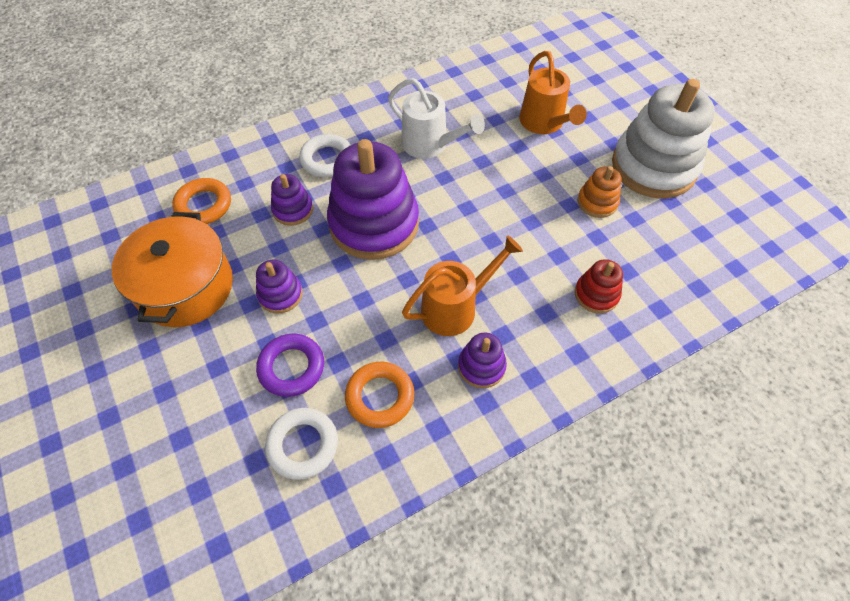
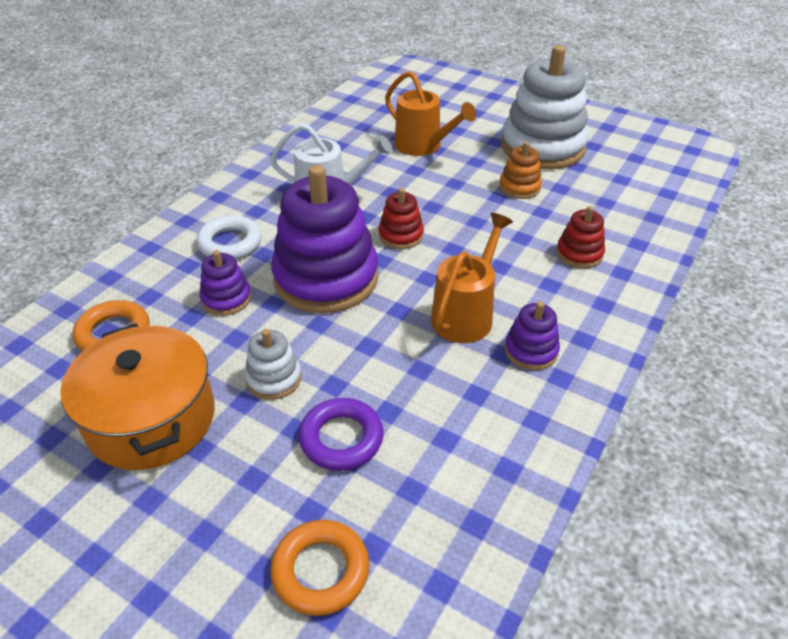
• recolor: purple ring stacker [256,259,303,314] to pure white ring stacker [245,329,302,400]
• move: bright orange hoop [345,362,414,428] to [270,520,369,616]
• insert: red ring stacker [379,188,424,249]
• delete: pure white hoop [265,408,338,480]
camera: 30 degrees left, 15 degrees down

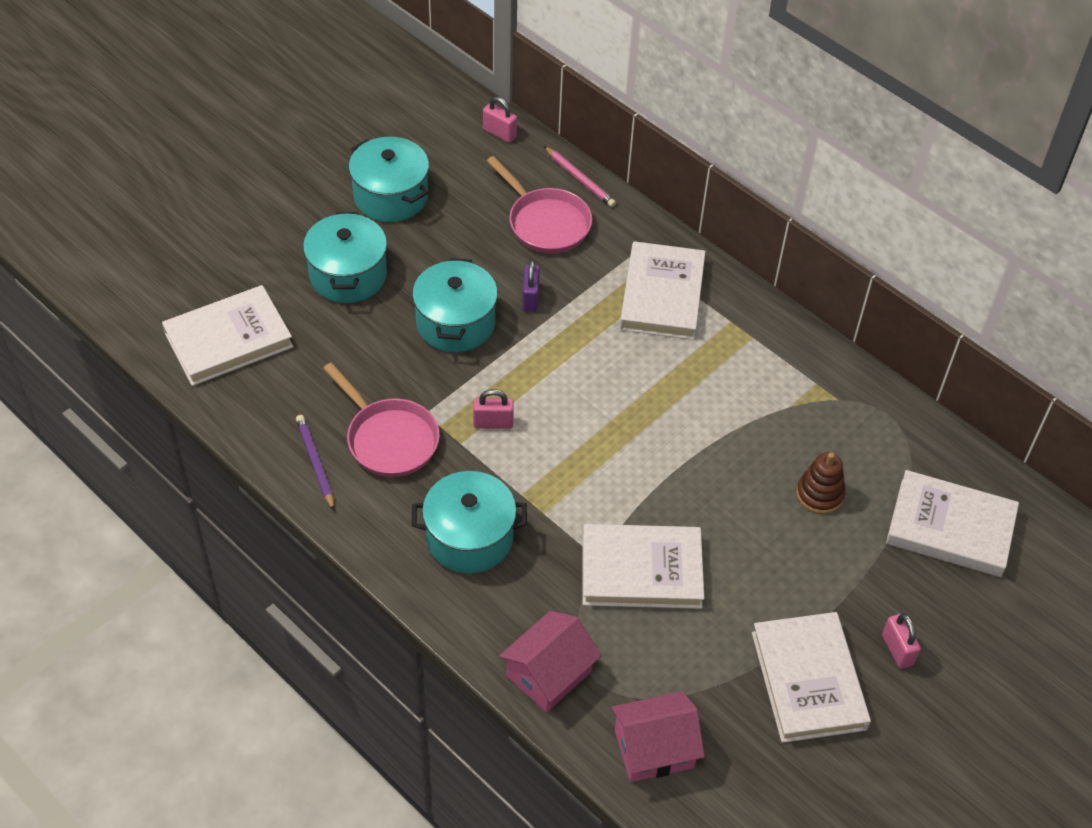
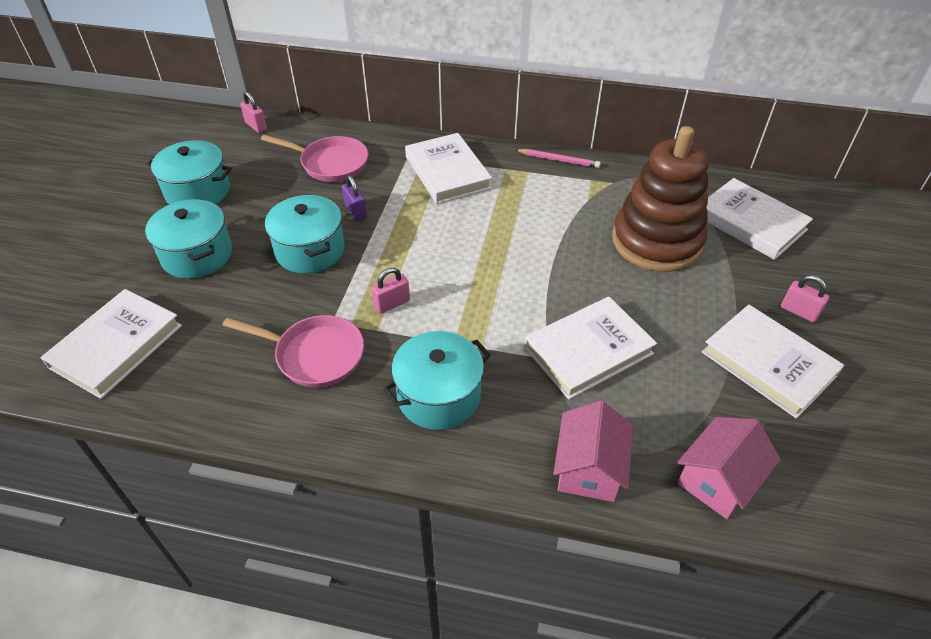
• rotate: rose-pink padlock [483,97,517,143] = [240,92,267,133] 45 degrees clockwise
• move: rose-pink pencil [544,146,616,207] to [516,149,601,168]
• resize: russet ring stacker [796,452,846,514] = [612,126,709,272] x2.32
• rotate: pure white book [886,470,1019,577] = [706,178,813,260] 60 degrees clockwise
• delete: purple pencil [296,415,334,511]
camera: 30 degrees left, 5 degrees down

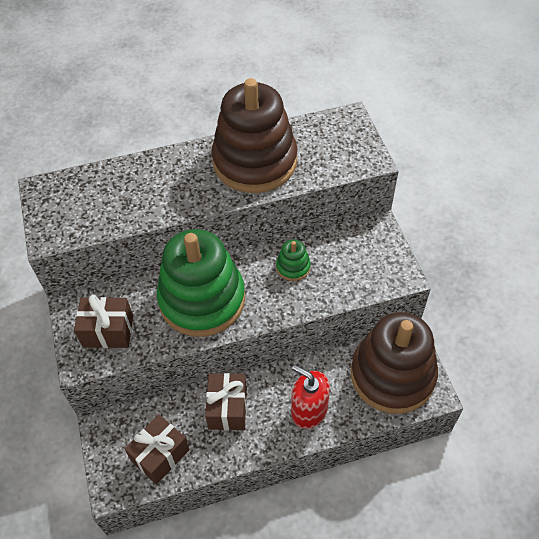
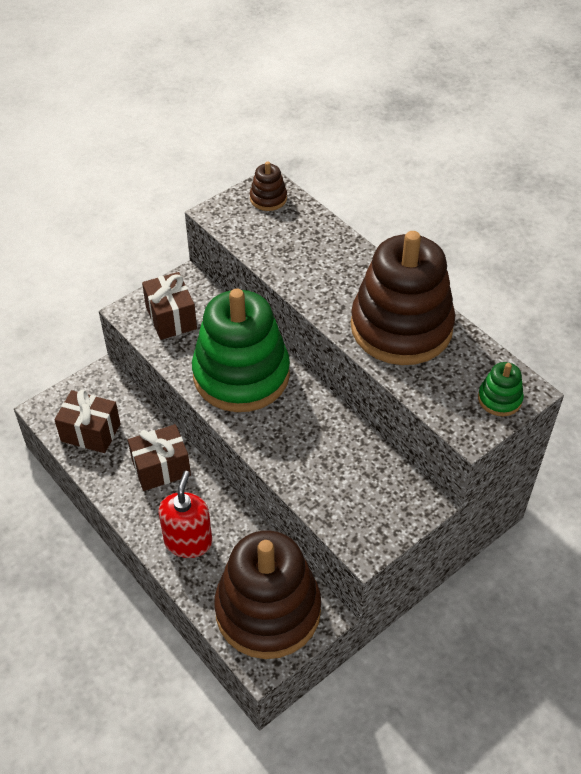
• insert: russet ring stacker [250,161,287,211]
• move: emerald ring stacker [276,240,311,281] to [478,362,524,416]
camera: 65 degrees right, 5 degrees down

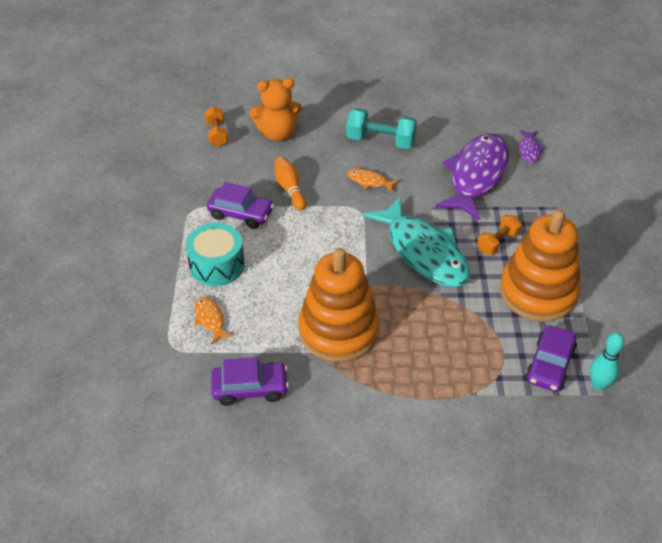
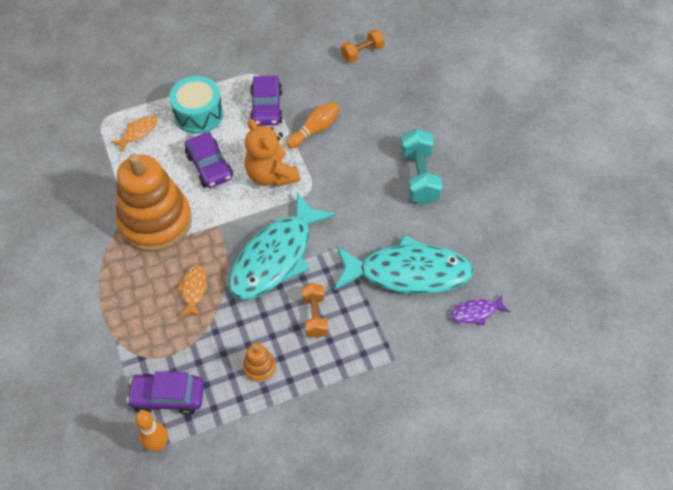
• recolor: turquoise skittle [590,332,625,390] to bright orange skittle [135,410,168,452]
• move: bright orange toy fish [347,169,399,193] to [177,265,206,316]
• move: purple toy car [211,357,289,406] to [185,132,233,188]
• resize: bright orange ring stacker [500,209,581,322] = [243,343,276,382] x0.40
• move: bright orange teddy bear [249,78,302,141] to [245,119,300,187]
• rotate: bright orange hand weight [477,215,522,255] = [302,283,328,338] 60 degrees clockwise
• recolor: purple toy fish [435,133,509,220] to turquoise toy fish [335,235,474,294]
camera: 70 degrees right, 10 degrees up

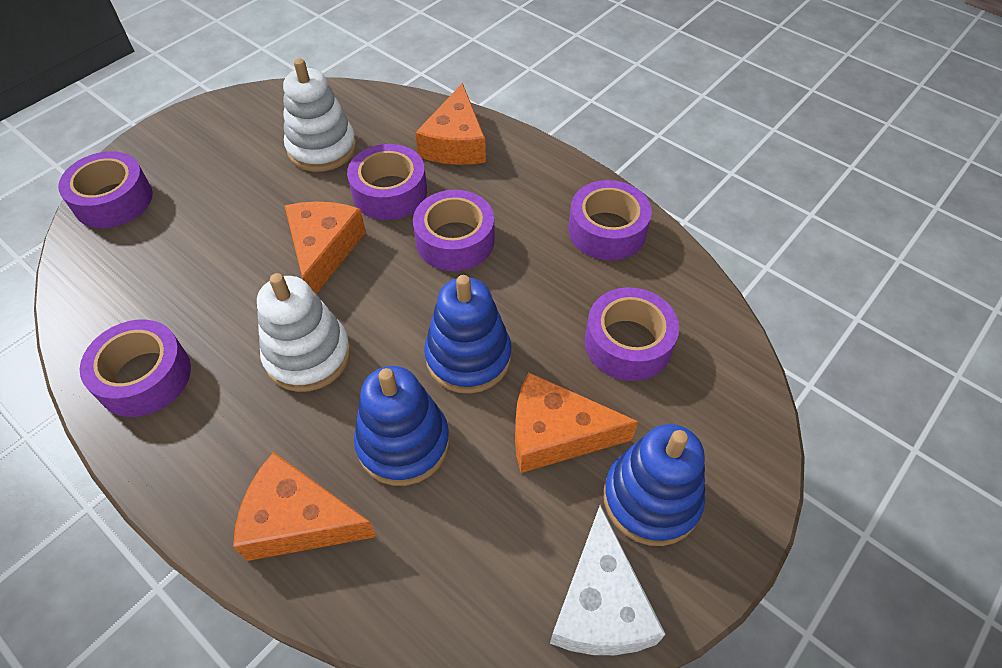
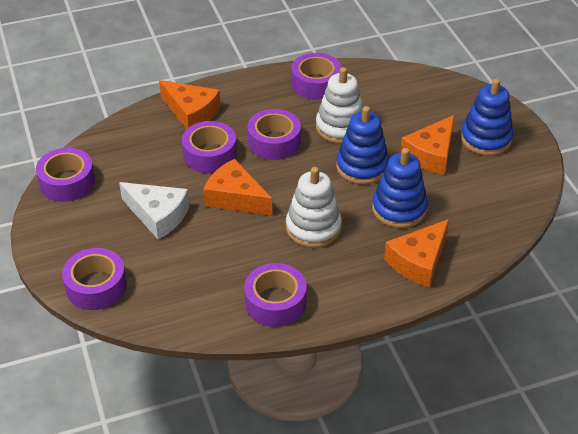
• move: purple roll of tape [585,287,679,381] to [36,148,95,202]
• move: pure white piece of cheese [550,505,666,655] to [119,182,189,240]
• move: pure white ring stacker [283,58,356,172] to [316,67,363,144]
camera: 60 degrees left, 10 degrees down

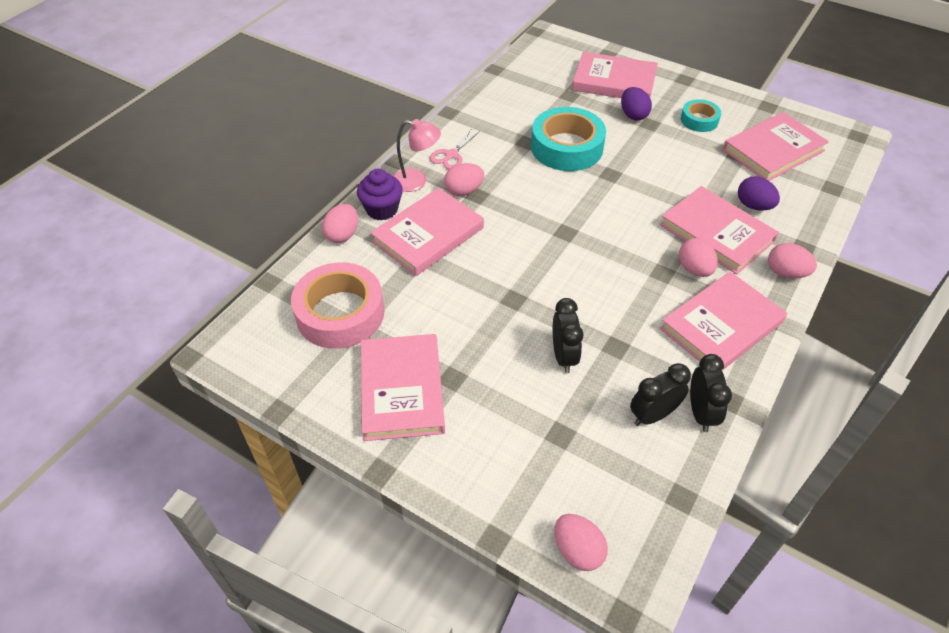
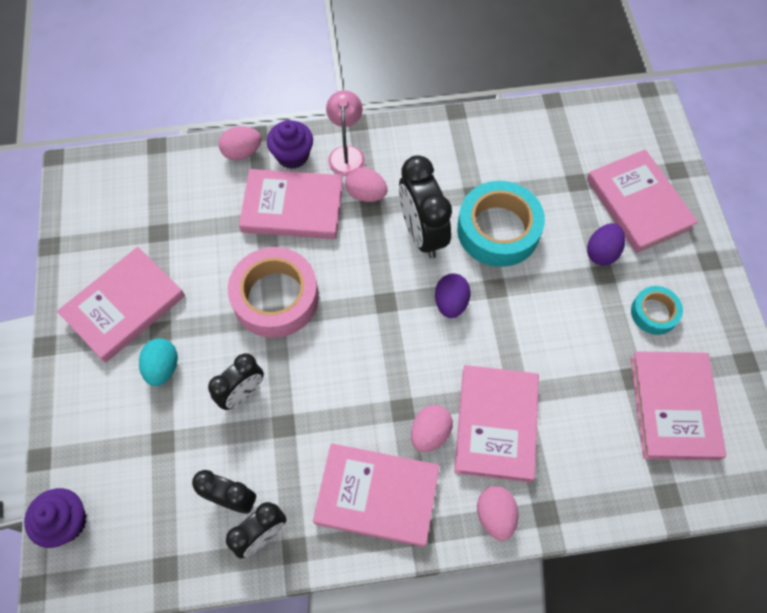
• replace: rose-pink egg shape [554,514,608,571] to purple fairy cake [24,488,87,548]
• insert: turquoise egg shape [139,339,178,386]
• move: rose-pink roll of tape [291,262,384,349] to [228,247,319,338]
• rotate: rose-pink lamp [393,119,441,192] = [326,90,365,176] 150 degrees counterclockwise
• insert: ebony bedside clock [399,155,452,258]
• move: purple egg shape [738,176,780,211] to [435,273,471,318]
• rotate: rose-pink book [722,112,829,181] = [631,351,726,460] 75 degrees clockwise
• delete: rose-pink shears [430,128,480,169]
camera: 50 degrees right, 15 degrees up

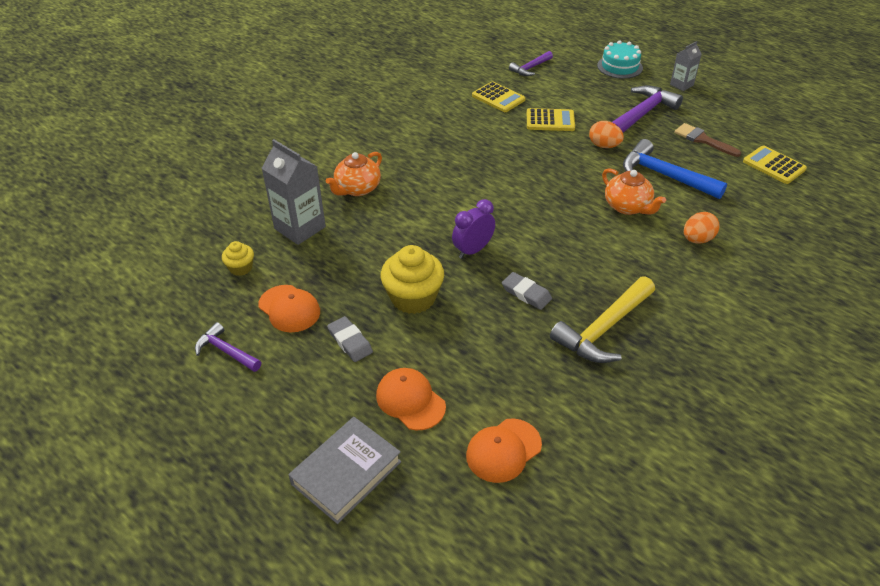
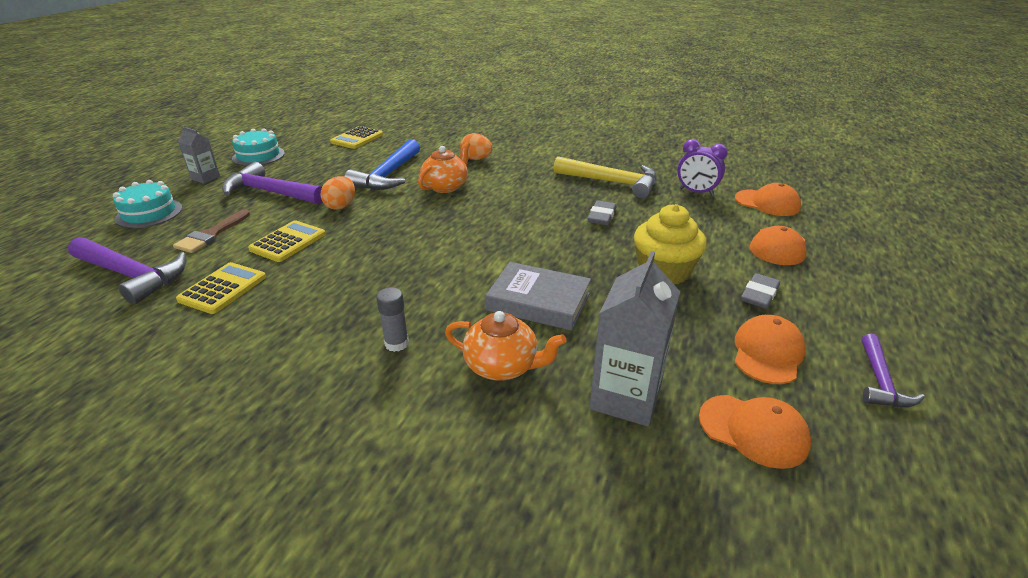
• resize: purple claw hammer [509,51,553,76] = [68,237,187,305] x1.74
• move: russet brush [674,123,741,157] to [173,210,250,253]
• insert: turquoise cake [232,128,285,166]
• rotate: golden pocket calculator [527,108,575,131] = [248,220,325,262] 45 degrees clockwise
• insert: ash-grey glue stick [376,287,409,352]
• move: ash-grey book [288,417,401,524] to [486,262,591,331]
• move: purple bedside clock [452,199,495,259] to [677,139,727,196]
• replace: golden fairy cake [222,241,254,276] to bright orange cap [699,395,811,469]
camera: 110 degrees left, 10 degrees down

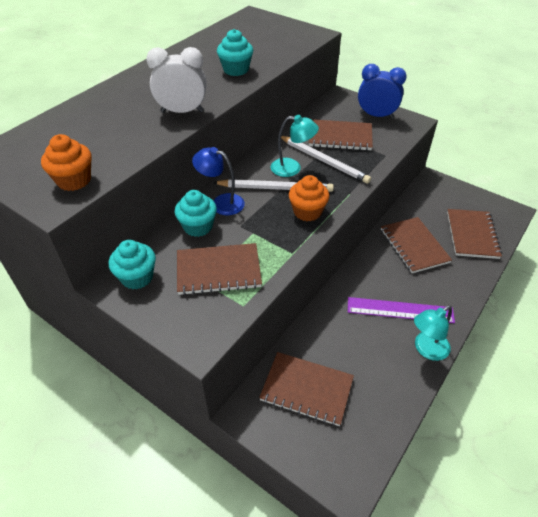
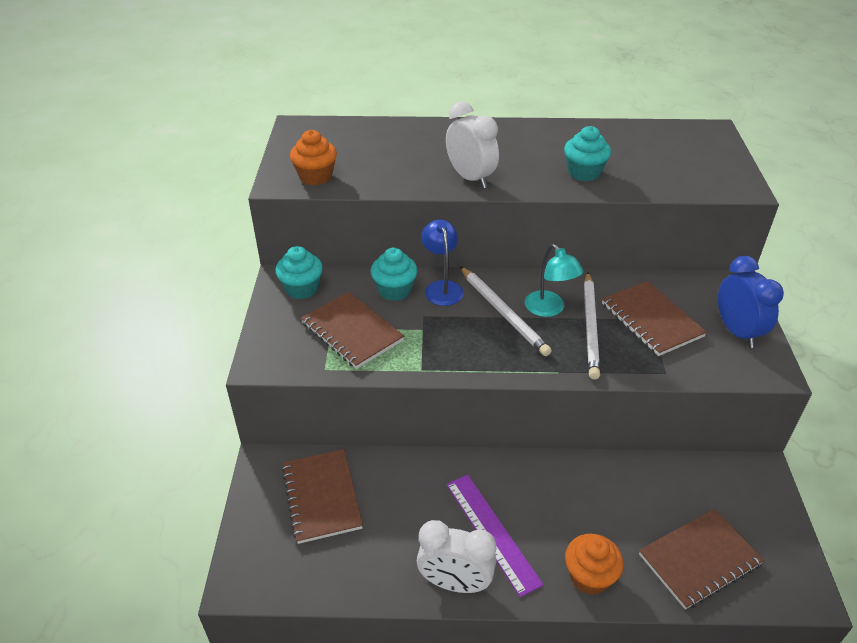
• replace: turquoise lamp [414,306,452,361] to pure white bedside clock [417,520,496,593]
• move: bright orange fairy cake [289,175,329,221] to [565,534,624,595]
• delete: russet notebook [381,217,452,273]
camera: 55 degrees right, 5 degrees down

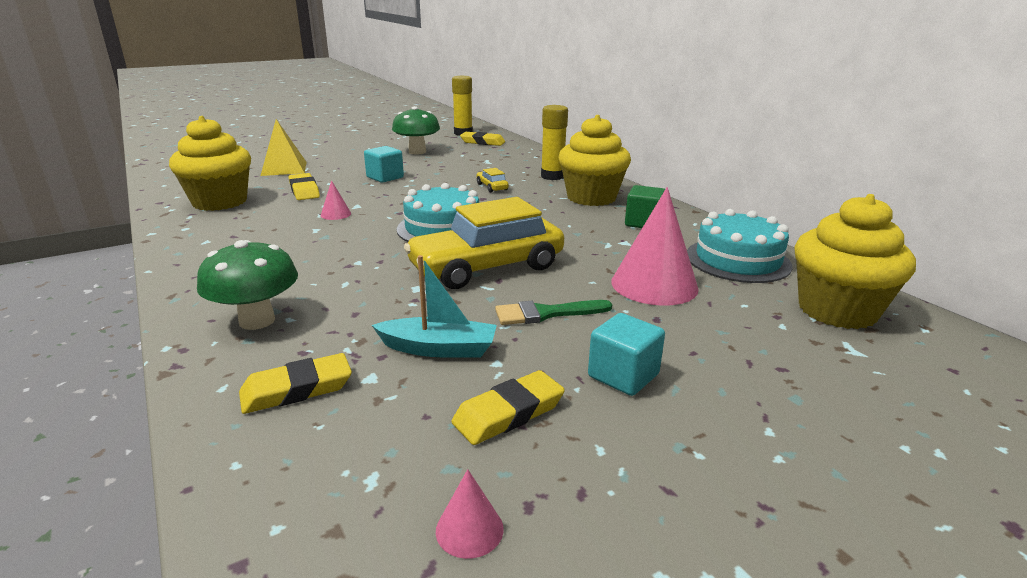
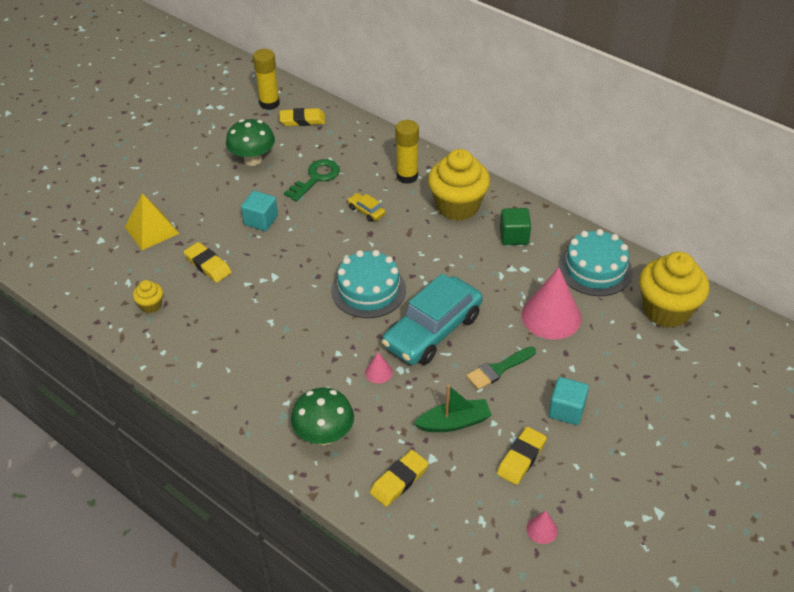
• resize: golden fairy cake [169,116,251,211] = [133,280,163,313] x0.45
• insert: emerald door key [284,159,340,202]
• move: rose-pink cone shape [321,180,351,220] to [365,352,393,384]
• recolor: golden toy car [404,197,564,289] to turquoise toy car [382,274,483,365]
• recolor: turquoise sailboat [372,255,497,358] to emerald sailboat [414,385,492,432]
camera: 20 degrees left, 20 degrees up

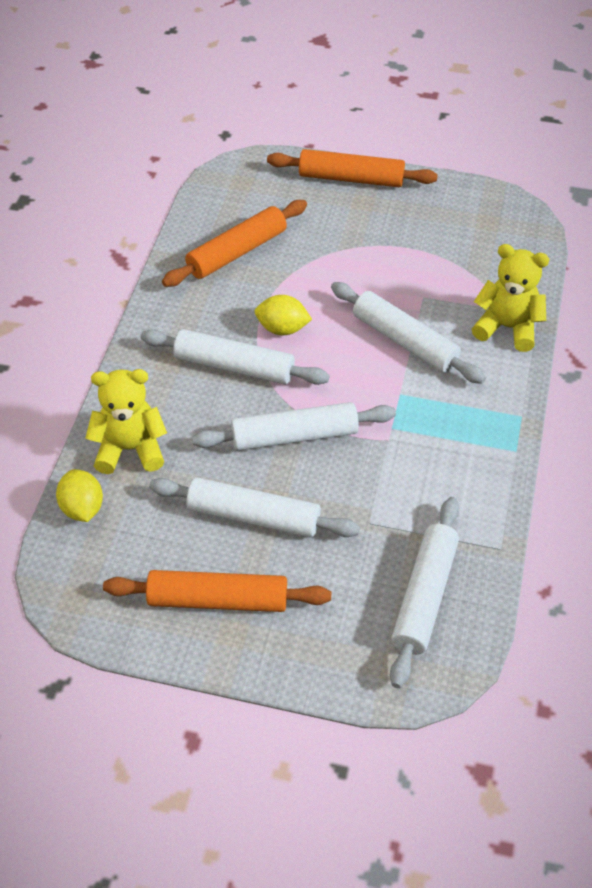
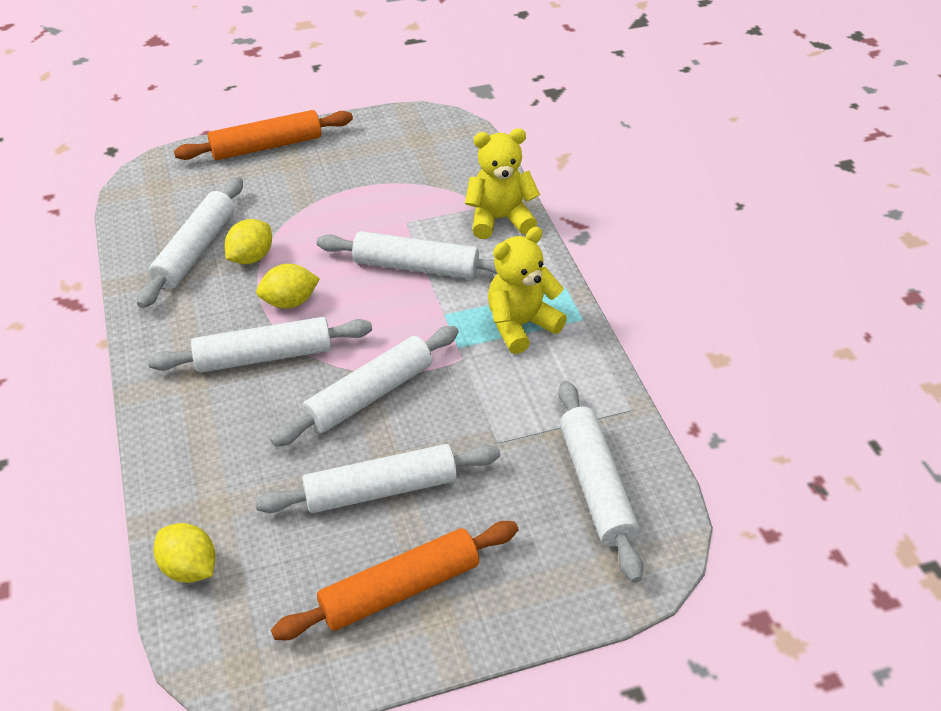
• recolor: bright orange dough roller [162,200,307,287] to pure white dough roller [137,177,243,308]
• insert: golden toy lemon [225,219,272,264]
• move: golden teddy bear [85,369,167,474] to [488,227,567,354]
camera: 30 degrees left, 5 degrees down

